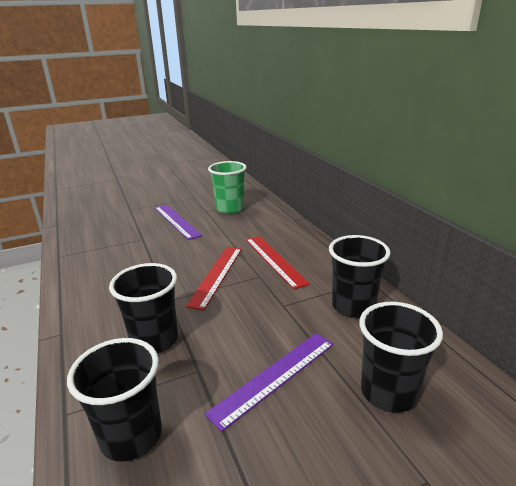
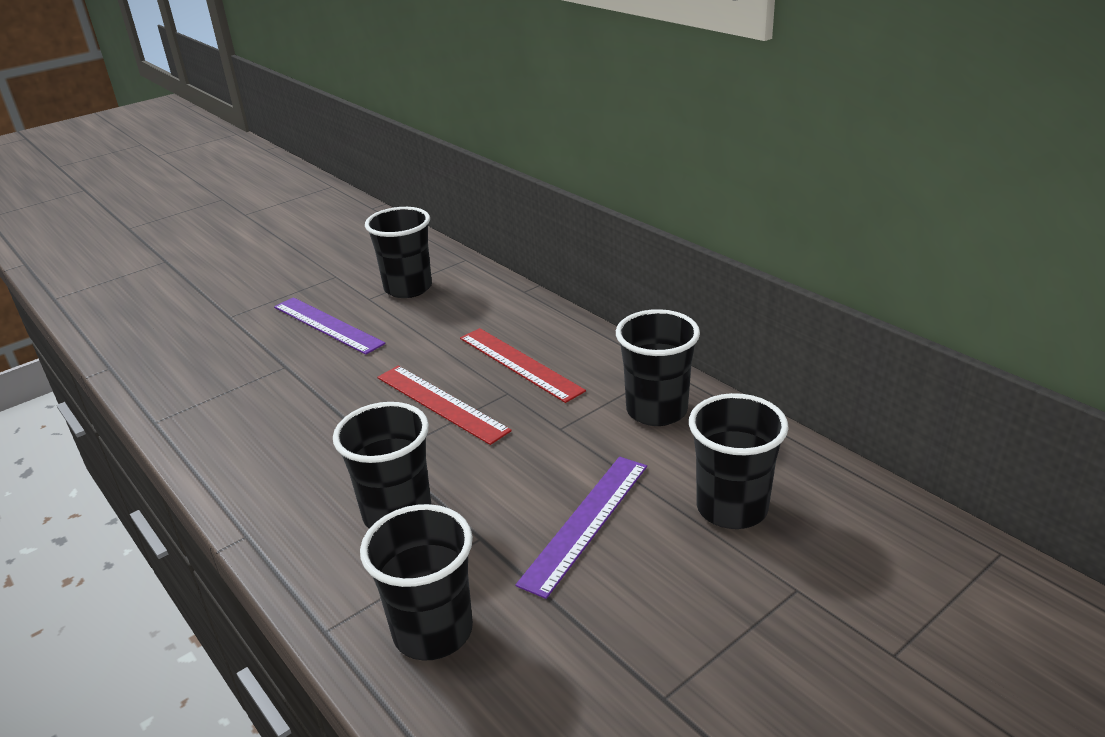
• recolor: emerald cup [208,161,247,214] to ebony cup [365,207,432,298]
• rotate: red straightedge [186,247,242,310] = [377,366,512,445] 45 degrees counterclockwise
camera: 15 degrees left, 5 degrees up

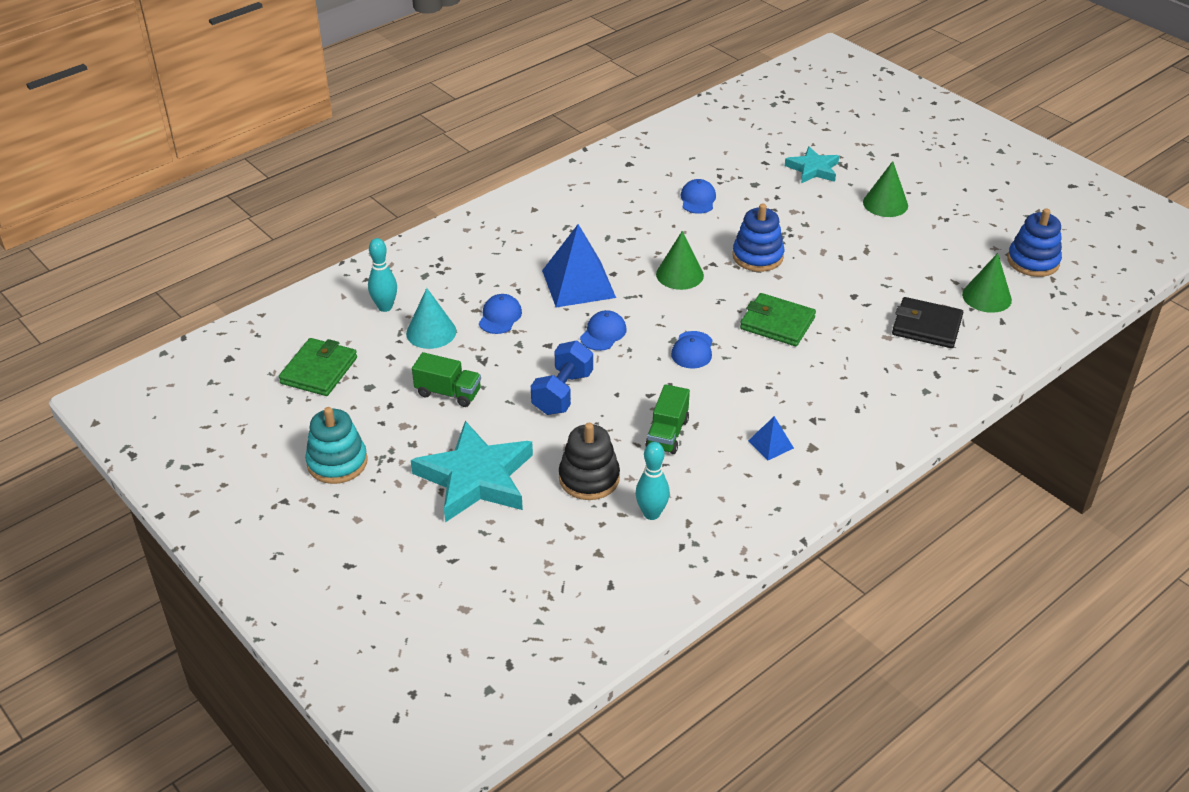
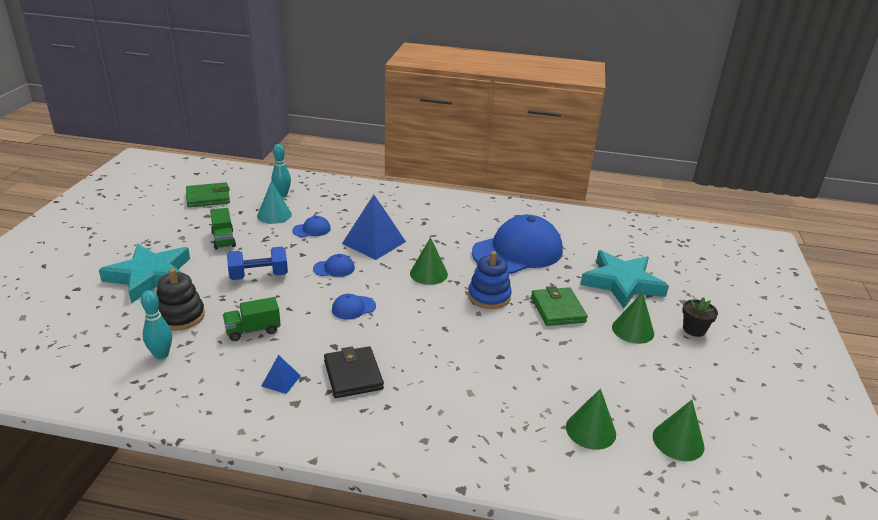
• move: ebony billfold [892,297,963,348] to [324,346,384,398]
• resize: royal blue cap [680,179,716,214] = [472,215,563,274] x2.49
• move: emerald billfold [740,293,816,346] to [531,286,588,326]
• resize: turquoise five-pointed star [785,146,839,183] = [580,250,669,308] x1.74
• replace: royal blue ring stacker [1007,208,1062,277] to emerald cone shape [653,400,705,461]
• insert: ebony potted plant [682,297,718,337]
• delete: turquoise ring stacker [305,407,368,484]
camera: 50 degrees right, 10 degrees down

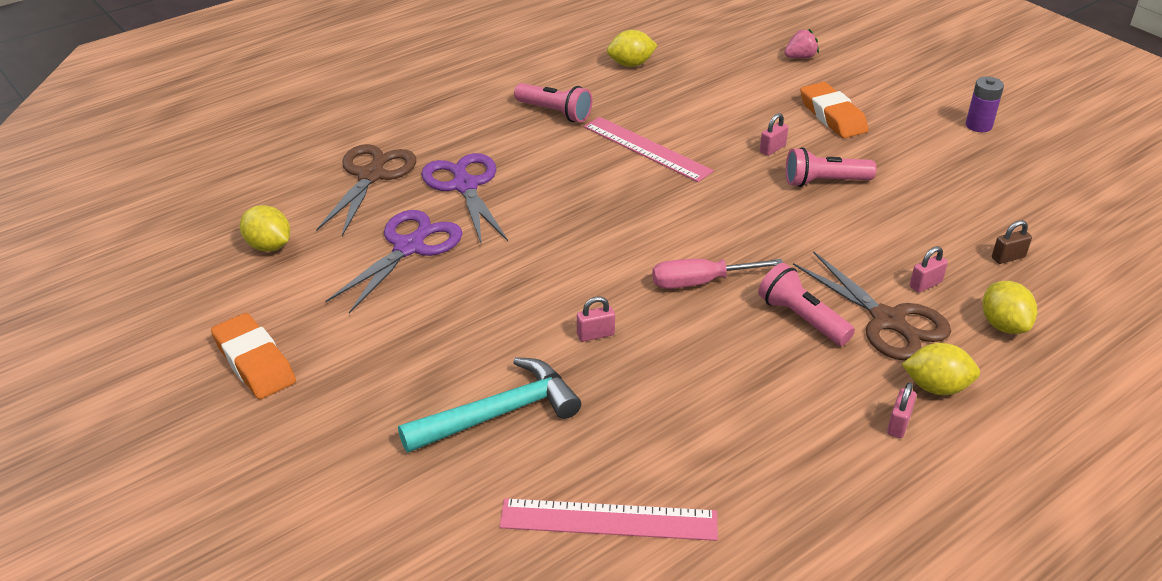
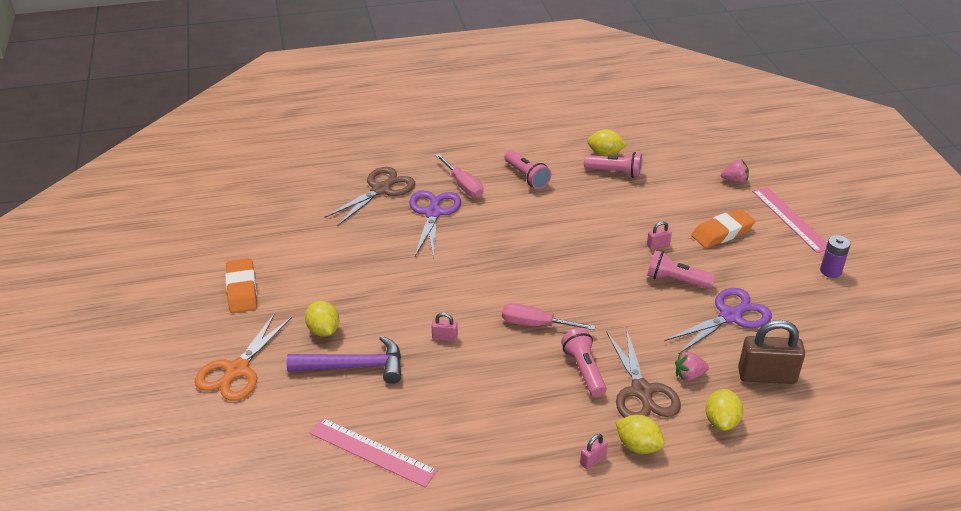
• insert: bright orange shears [195,313,292,401]
• recolor: turquoise claw hammer [398,357,581,452] to purple claw hammer [287,336,401,384]
• move: golden toy lemon [240,205,290,252] to [305,301,339,337]
• insert: rose-pink flat screwdriver [435,154,483,198]
• insert: rose-pink flashlight [584,152,642,178]
• move: purple shears [326,210,462,314] to [664,288,772,354]
• replace: rose-pink padlock [910,246,948,293] to rose-pink berry [675,352,709,381]
• rotate: bright orange eraser [800,82,868,138] = [691,209,755,248] 60 degrees clockwise
• resize: russet padlock [992,220,1032,264] = [738,320,805,384] x2.18
• move: rose-pink straightedge [584,117,714,182] to [752,187,827,253]
camera: 25 degrees right, 0 degrees up

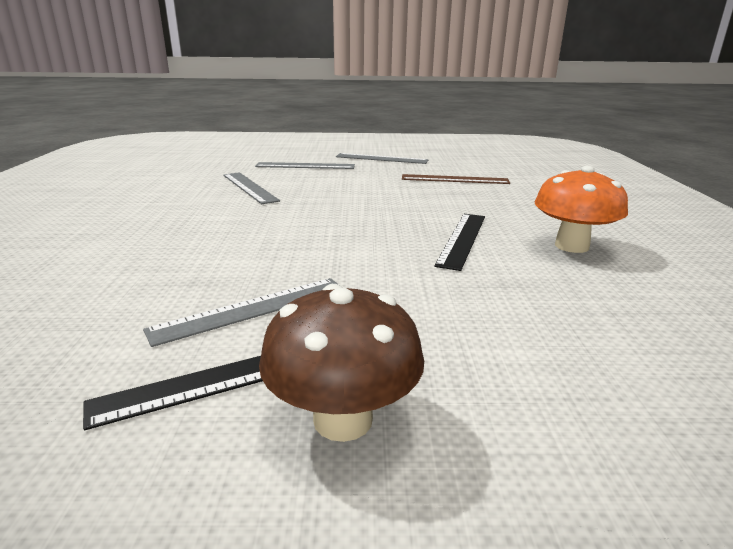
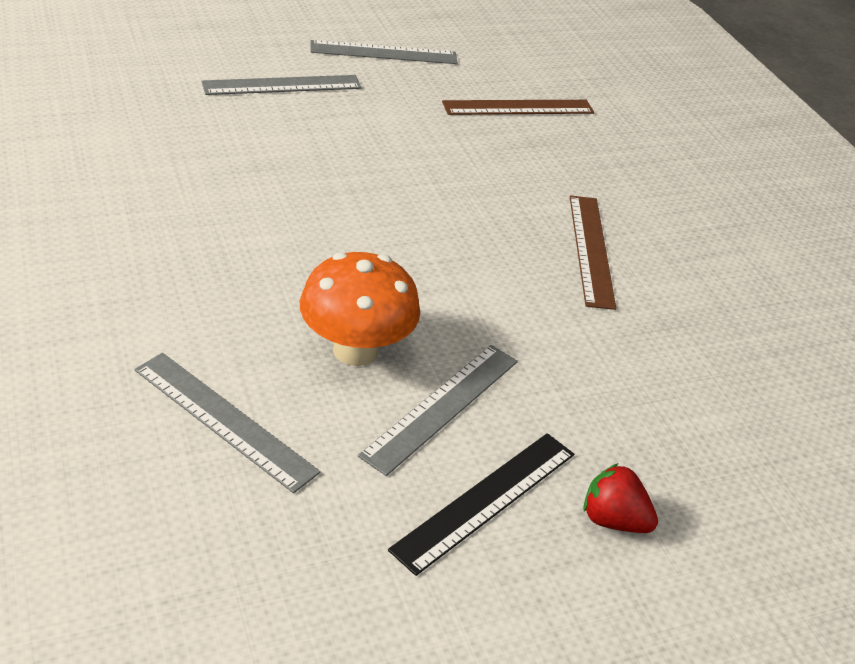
• move: ash-grey straightedge [223,172,280,204] to [135,353,321,493]
• move: bright orange fungus [535,166,628,253] to [300,252,420,366]
• recolor: ebony straightedge [434,214,485,271] to russet straightedge [570,195,616,310]
• replace: russet fungus [259,284,424,442] to red berry [583,463,658,533]
camera: 25 degrees left, 15 degrees up

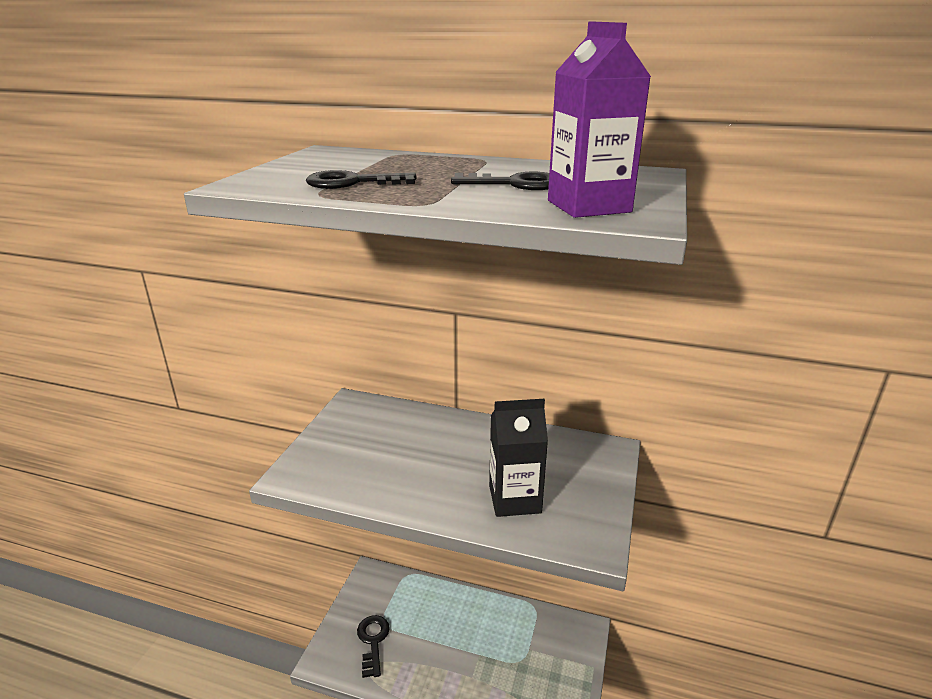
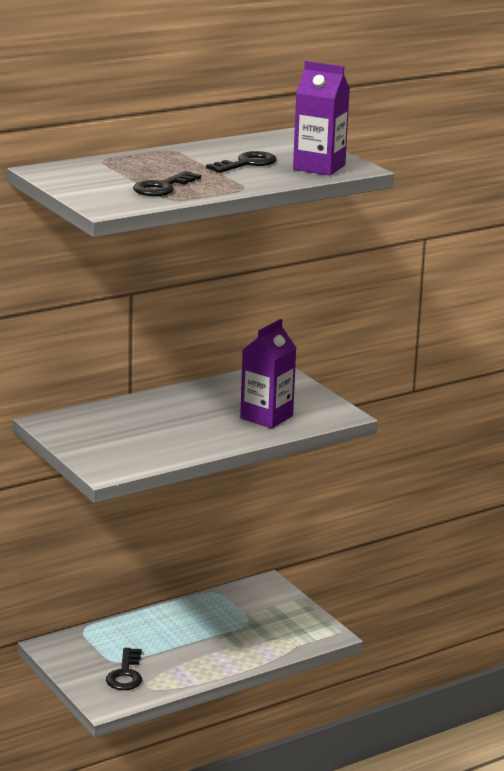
• rotate: ebony door key [357,615,390,678] = [106,648,142,690] 120 degrees counterclockwise
• recolor: ebony milk carton [489,399,548,517] to purple milk carton [240,319,296,428]
camera: 50 degrees left, 5 degrees down

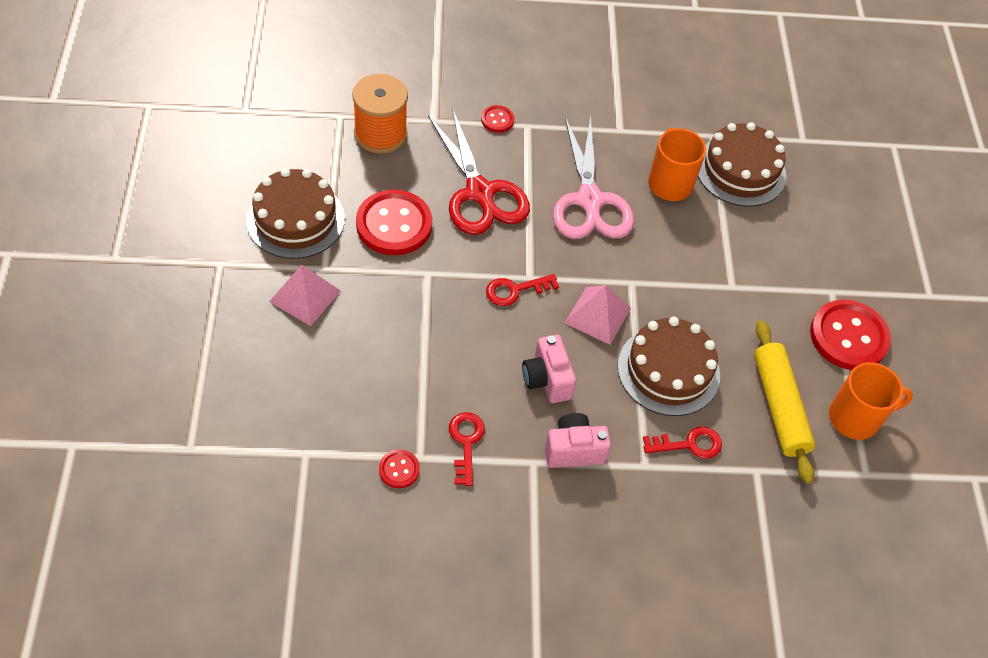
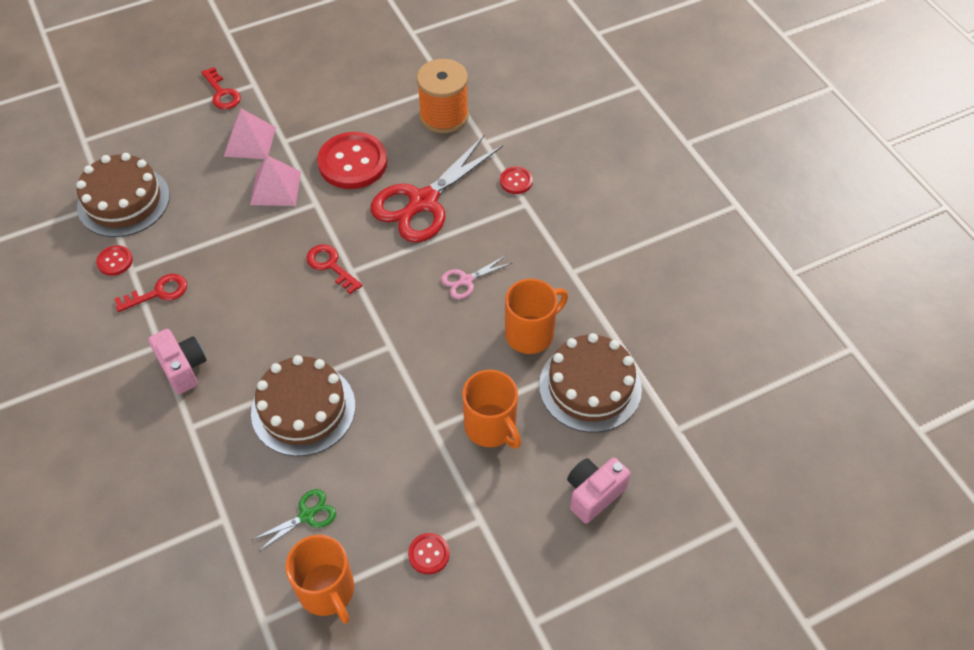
• move: russet cake [246,168,345,259] to [76,153,170,237]
• move: red door key [643,426,722,459] to [201,67,241,110]
• move: rose-pink solid pyramid [565,285,631,345] to [250,155,301,206]
• replace: golden dough roller [754,320,815,484] to emerald shears [252,489,336,552]
• resize: red shirt button [810,299,891,370] = [408,533,450,574] x0.47
• resize: rose-pink shears [553,115,634,239] = [441,255,512,299] x0.45
• insert: bright orange mug [462,370,521,449]
• move: rose-pink photo camera [522,335,576,403] to [567,457,631,524]
camera: 70 degrees right, 0 degrees up

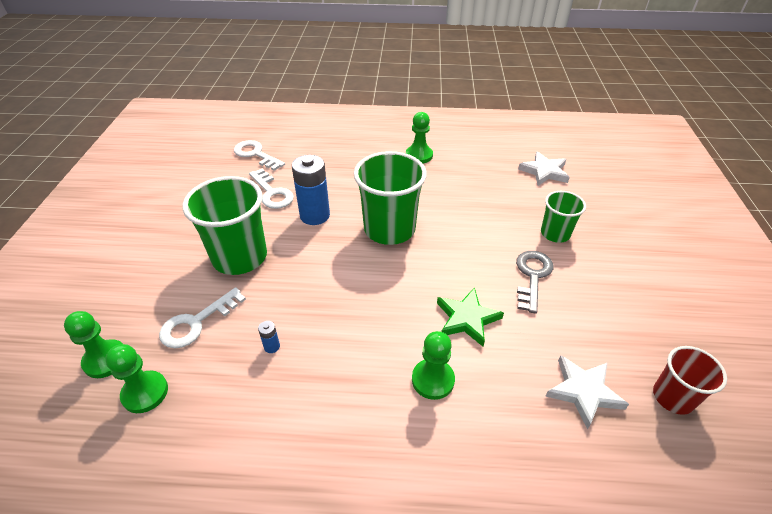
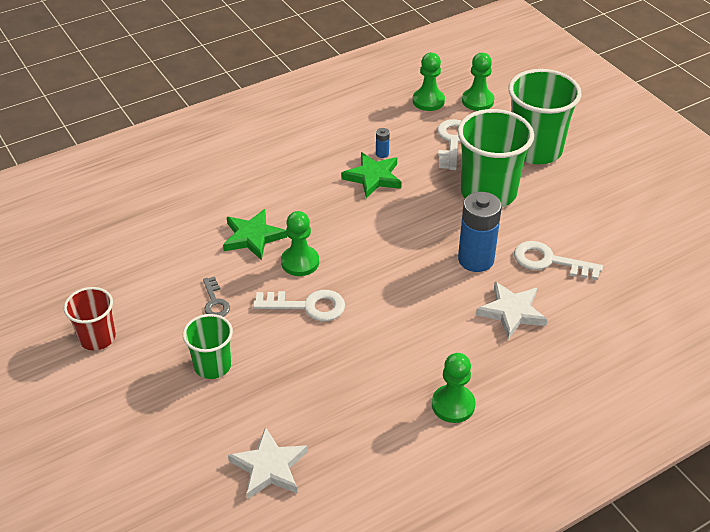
• move: red cup [653,346,727,415] to [64,287,116,350]
• resize: ash-grey door key [516,251,553,314] = [203,277,230,317] x0.62
• move: pure white door key [234,140,285,171] to [253,290,345,321]
• move: emerald game pawn [412,331,455,400] to [281,211,319,276]
• insert: emerald five-pointed star [341,152,402,198]
• move: pure white five-pointed star [546,355,629,429] to [476,282,548,339]
• move: emerald cup [354,151,427,245] to [508,69,582,164]
camera: 145 degrees right, 0 degrees up

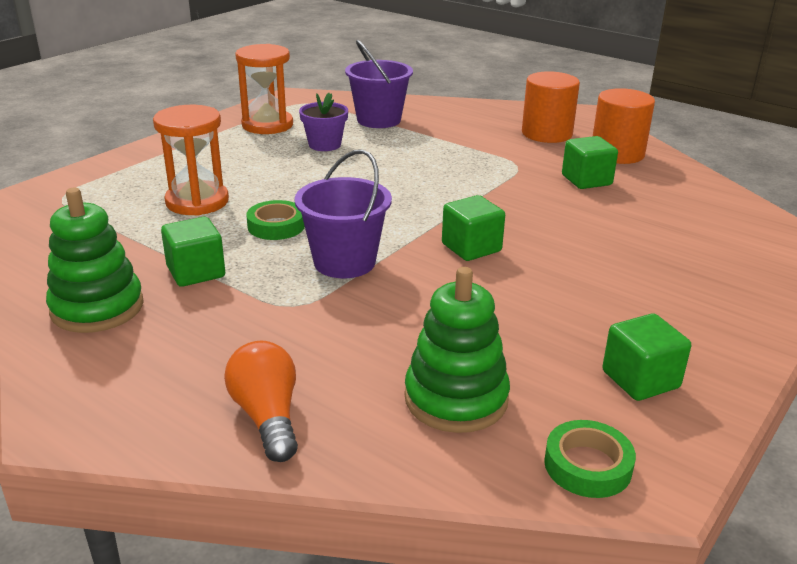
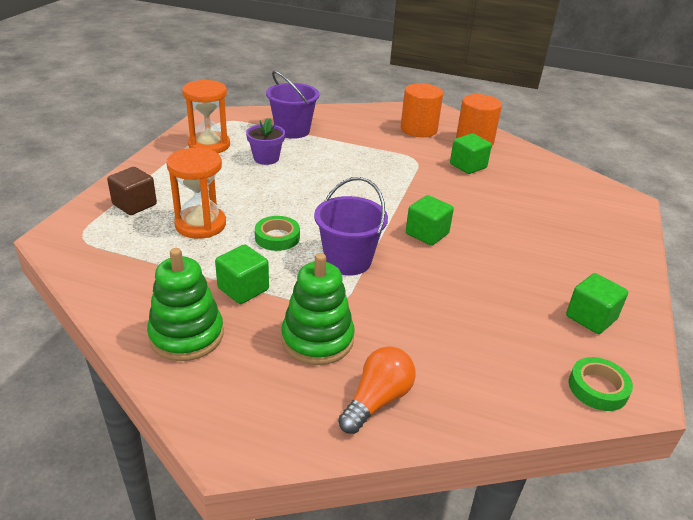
• insert: russet cube [107,167,157,215]
• move: emerald ring stacker [404,267,510,433] to [281,253,355,365]
• rotate: bright orange bulb [224,341,298,462] = [338,346,416,434] 75 degrees clockwise
camera: 20 degrees left, 5 degrees up

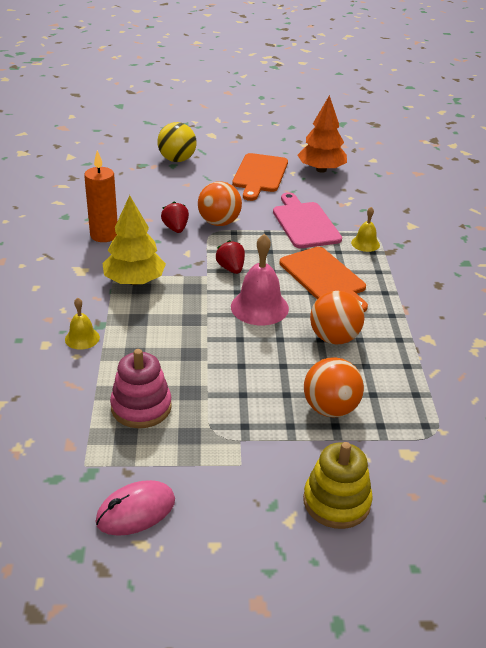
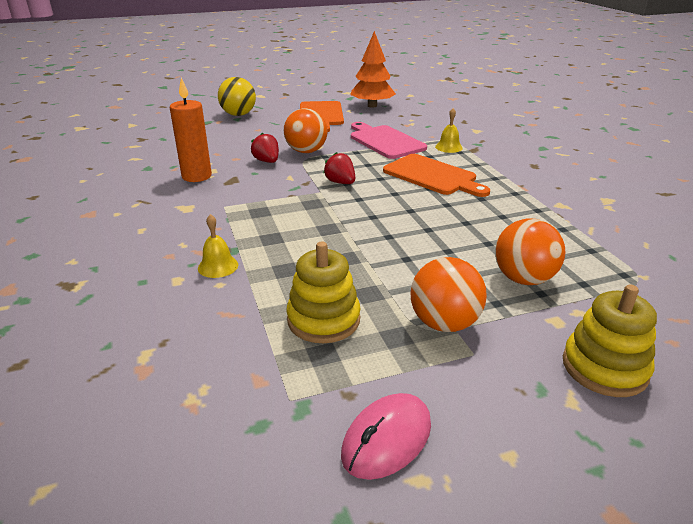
• recolor: rose-pink ring stacker [110,349,172,428] to golden ring stacker [286,242,361,343]
• move: bright orange ball [310,291,364,344] to [410,257,487,332]
• delete: golden toy tree [102,195,166,285]
• delete: rose-pink hand bell [231,234,289,325]
camera: 15 degrees left, 5 degrees down

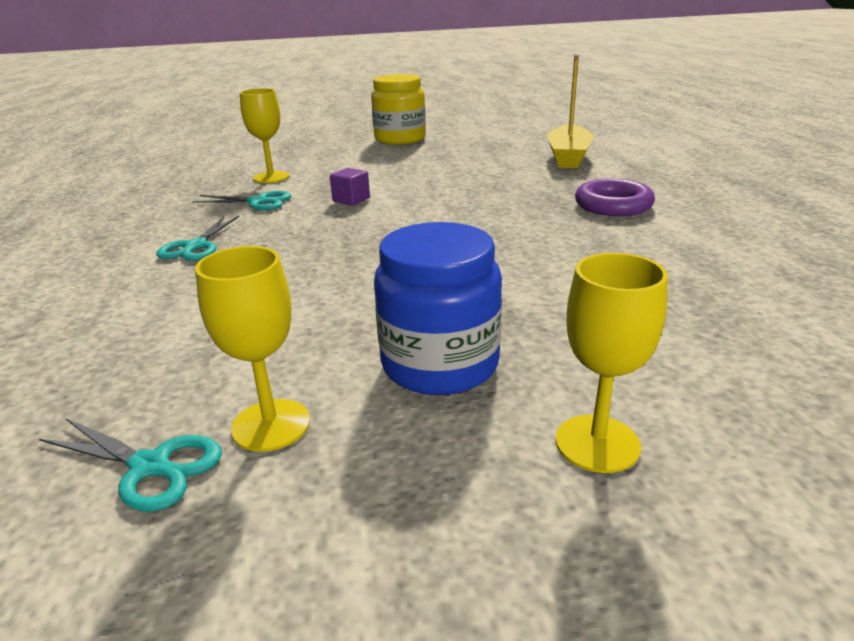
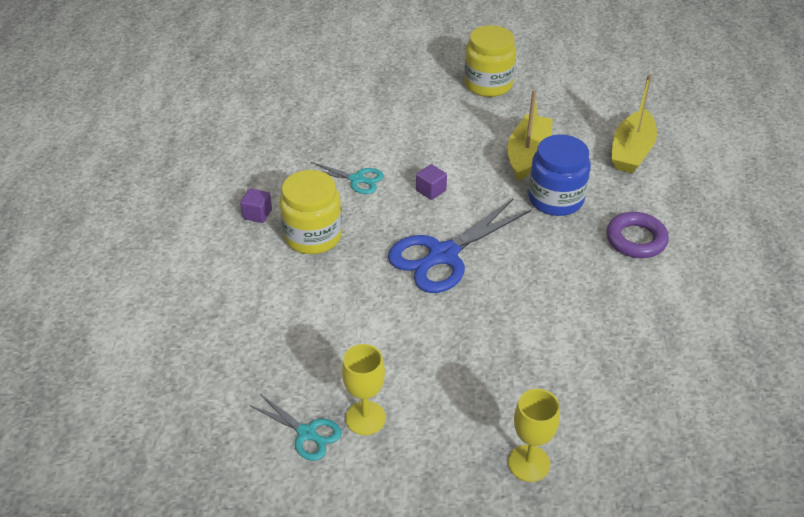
• insert: purple cube [240,188,272,223]
• replace: turquoise shears [156,216,240,261] to golden jar [279,170,342,254]
• insert: royal blue shears [388,199,532,293]
• insert: golden sailboat [508,90,553,181]
• move: royal blue jar [374,222,502,395] to [528,135,591,216]
• delete: golden chalice [240,88,289,183]
camera: 10 degrees right, 15 degrees up

